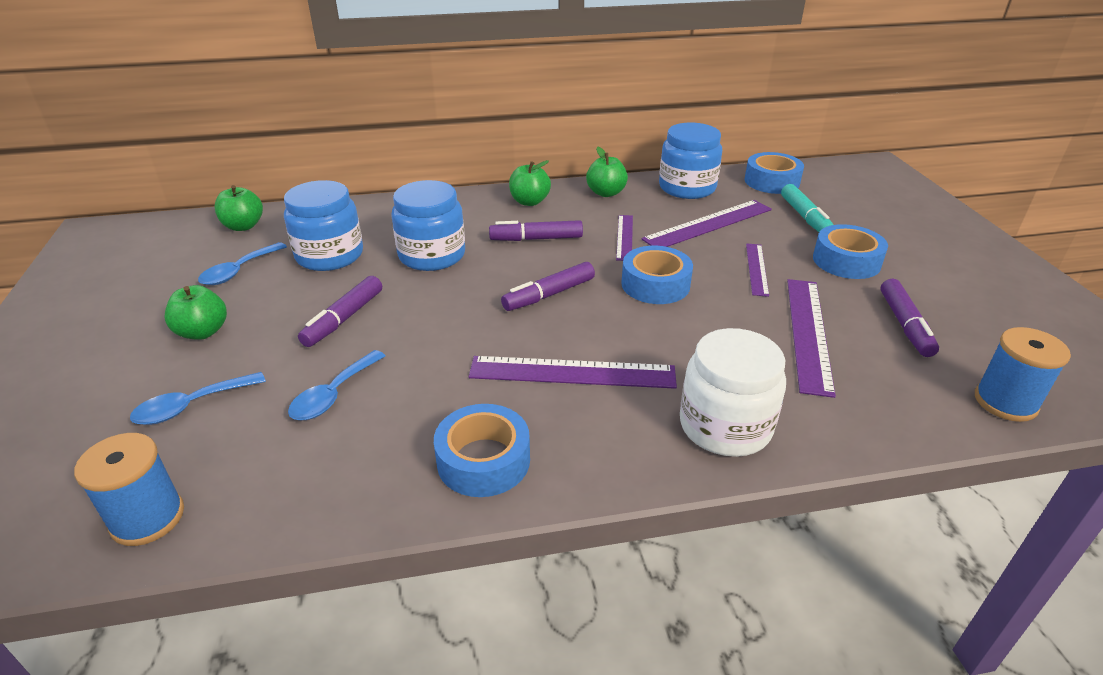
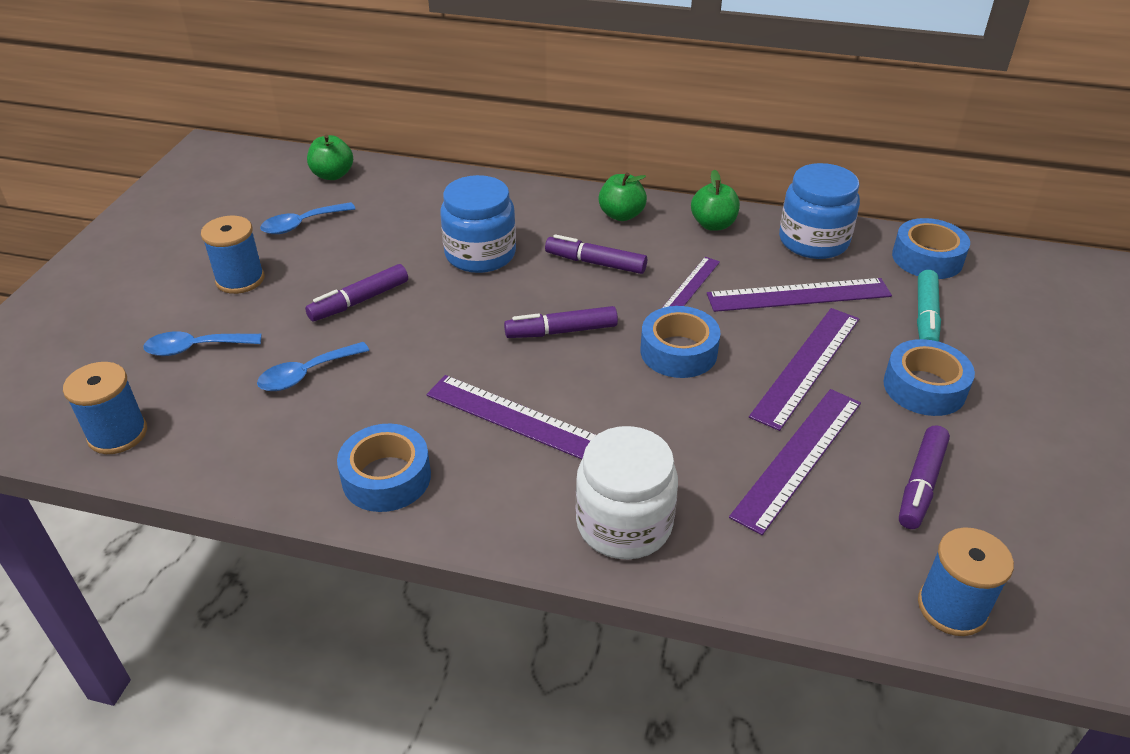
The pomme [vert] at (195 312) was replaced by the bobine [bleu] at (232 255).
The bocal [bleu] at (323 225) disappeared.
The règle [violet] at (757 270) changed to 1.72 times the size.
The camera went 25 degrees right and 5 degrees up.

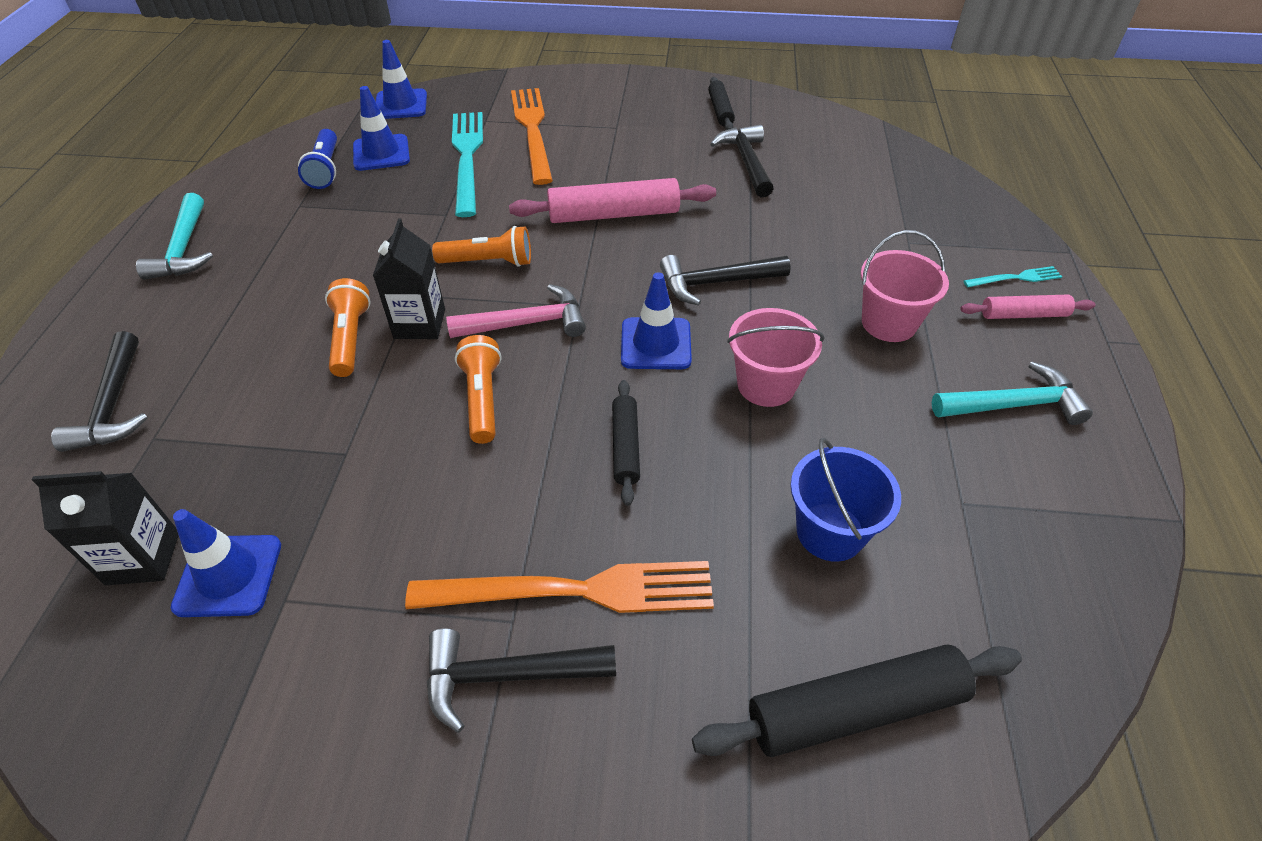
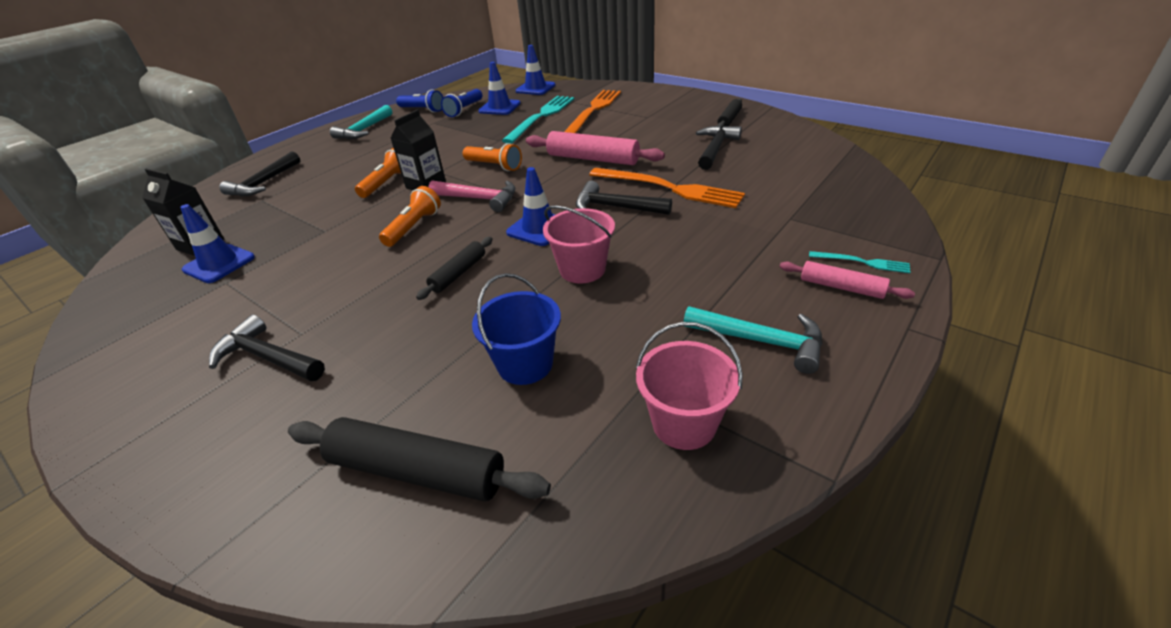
The fourchette [orange] moved from (559 587) to (667 188).
The seau [rose] moved from (905 286) to (689 386).
The lampe de poche [bleu] at (419 101) appeared.
The camera went 35 degrees right and 10 degrees down.

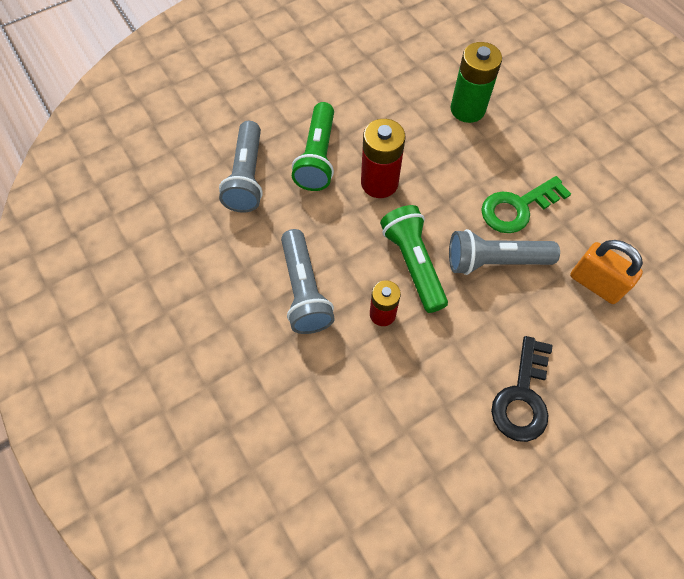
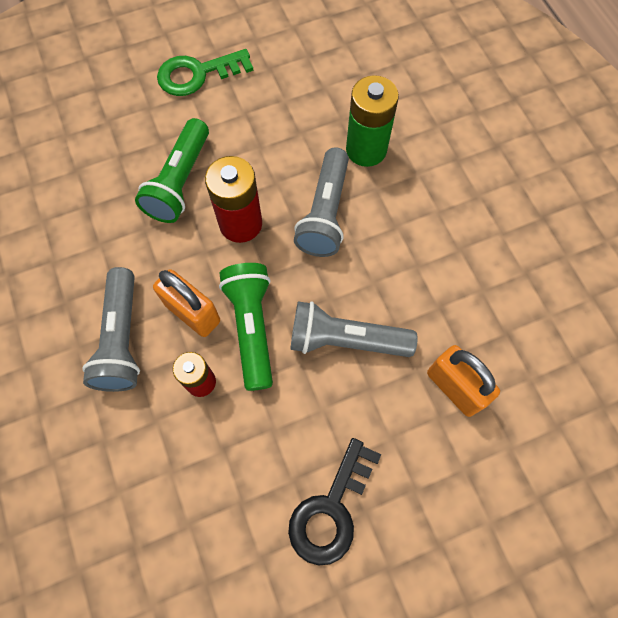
The lampe de poche [gris] moved from (241 167) to (321 202).
The clé [vert] moved from (526 204) to (205 72).
The cadenas [orange] at (186 303) appeared.
The camera went 10 degrees right and 5 degrees up.

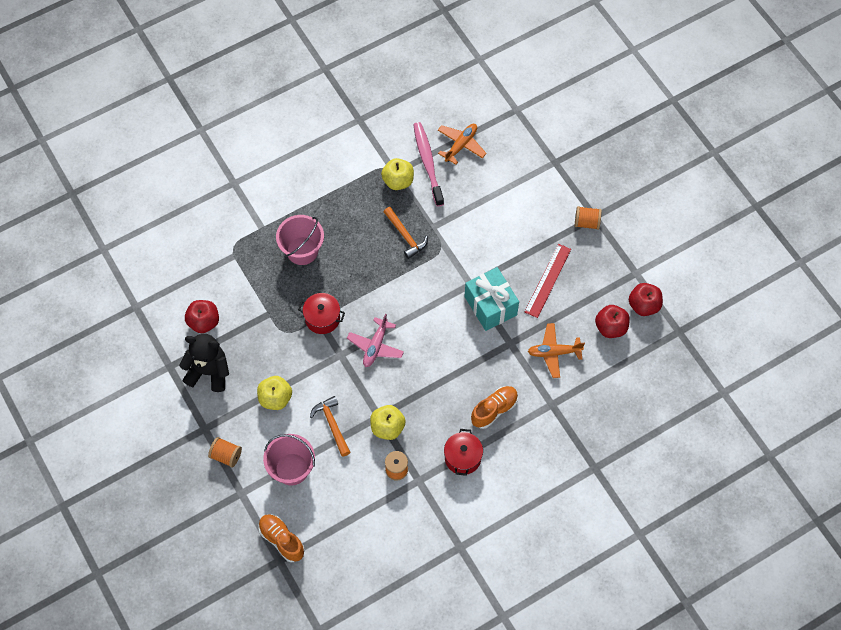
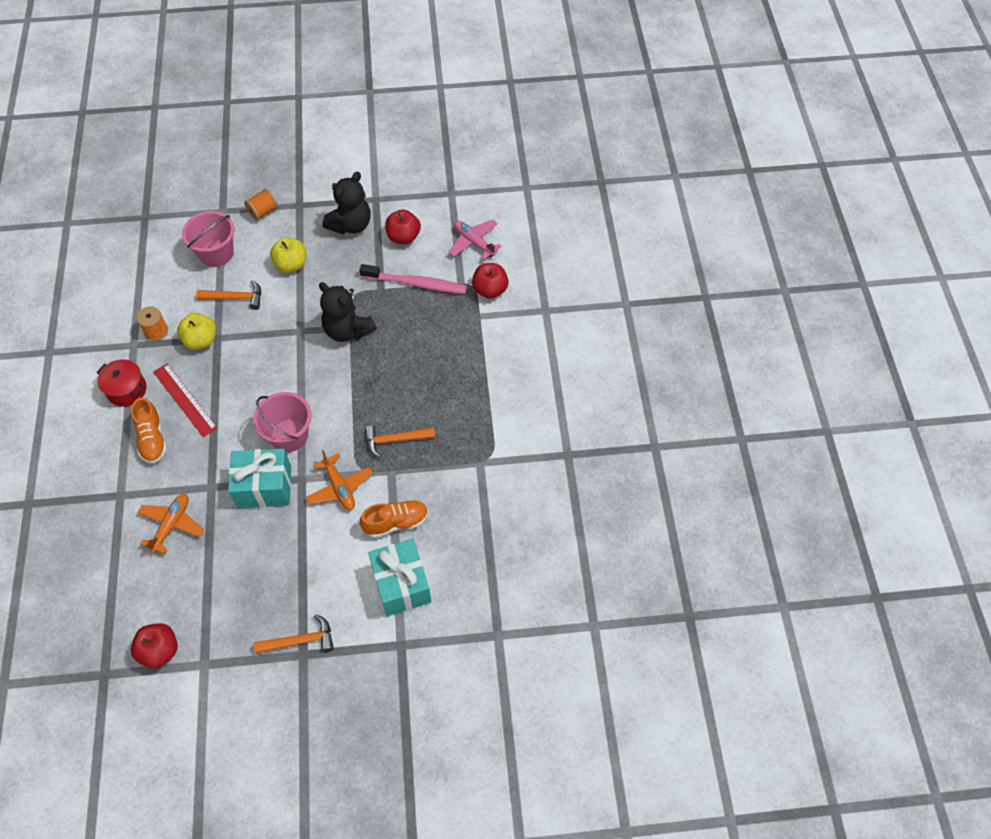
The chaussure [orange] moved from (281 538) to (394 519).
The seau [rose] moved from (300 240) to (282 422).
The marmite [rouge] at (321 313) was replaced by the ours en peluche [noir] at (348 312).
The avion [rose] moved from (375 340) to (475 239).
The pomme [jaune] at (397 174) disappeared.
The brosse à dents [rose] moved from (428 164) to (413 279).
The avion [orange] moved from (462 144) to (339 480).
The règle [rouge] moved from (548 281) to (185 400).
The bobine [orange] at (588 218) was replaced by the marteau [orange] at (294 634).
The pomme [rouge] moved from (612 321) to (490 281).
The cadeau [turquoise] at (399 577) appeared.
The camera went 115 degrees right and 5 degrees down.

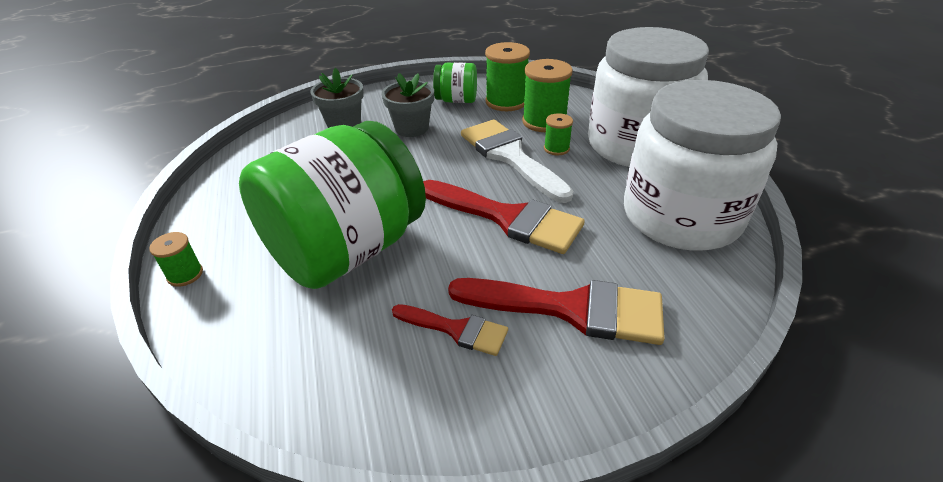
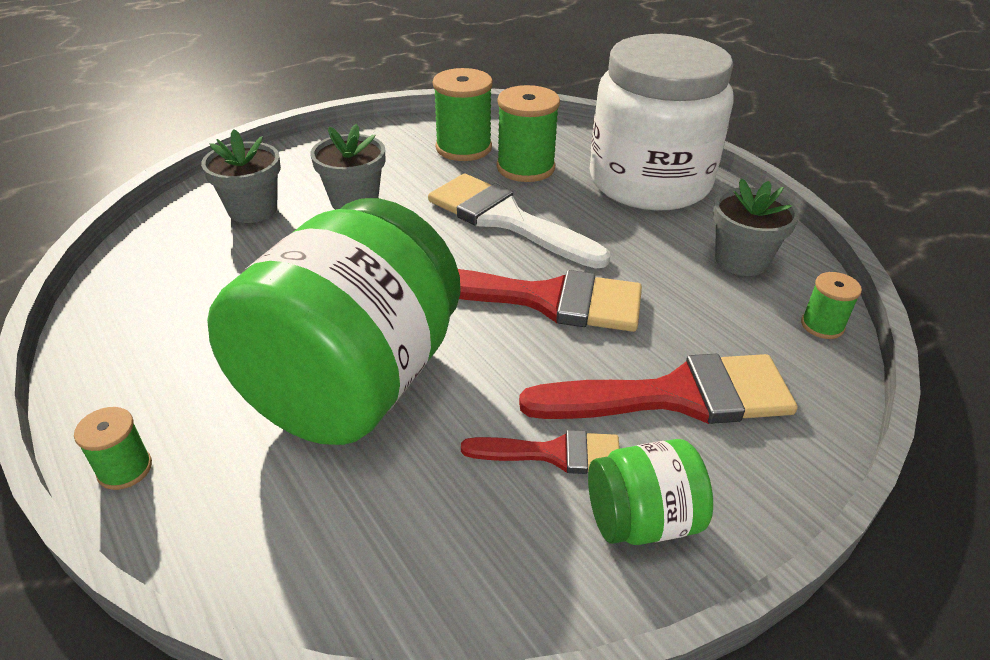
The bocal [vert] moved from (455 82) to (650 492).
The bobine [vert] moved from (558 134) to (831 305).
The bocal [blanc] at (702 165) was replaced by the pot de fleurs [gris] at (756 227).
The camera went 20 degrees left and 0 degrees up.

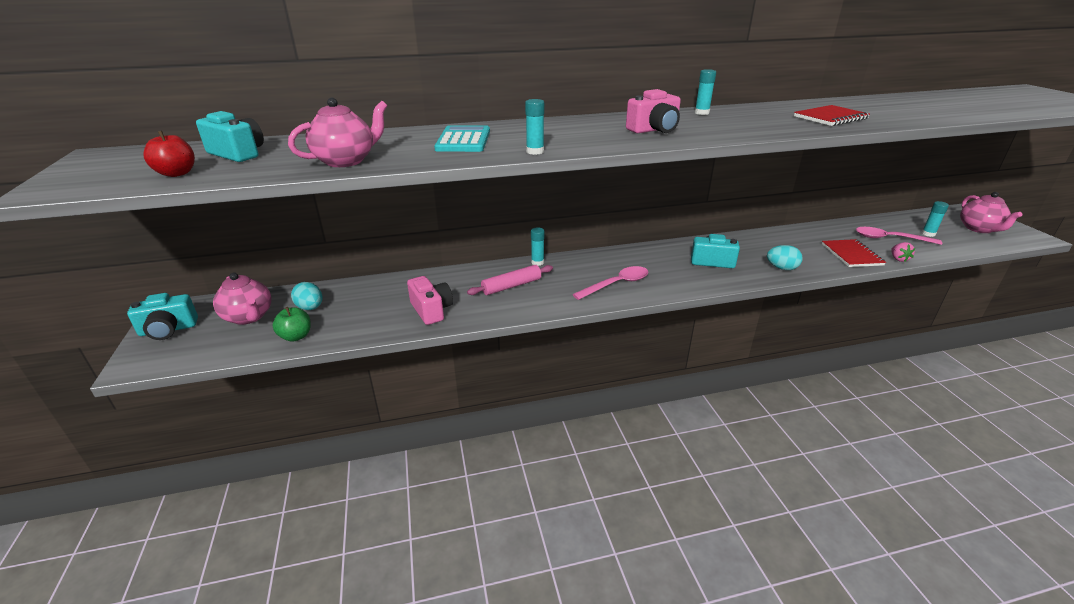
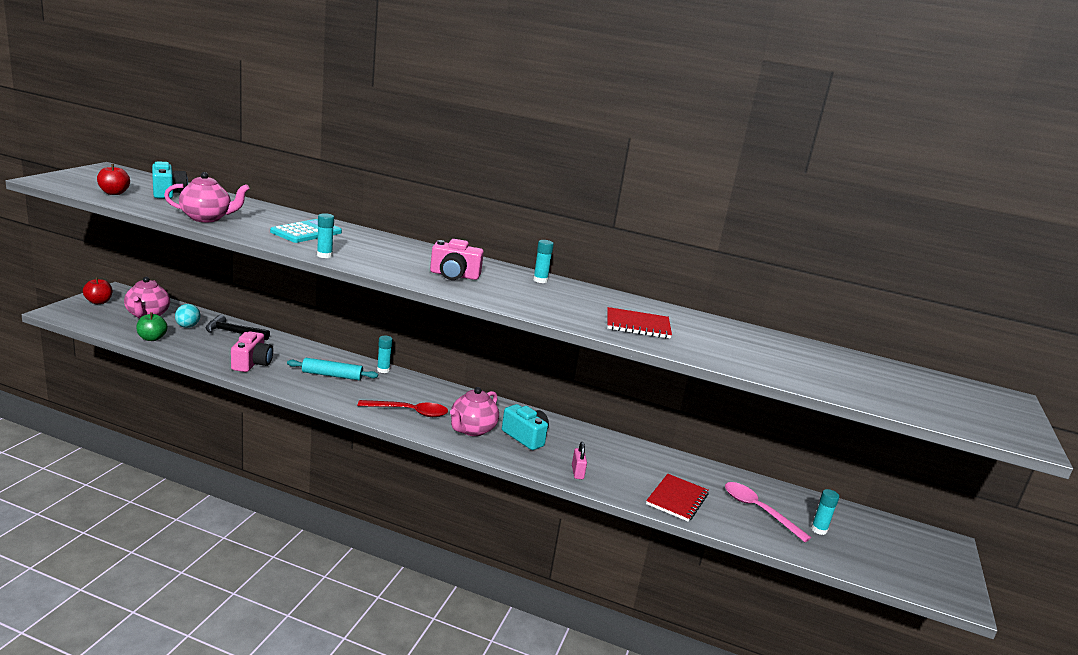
The appareil photo [turquoise] at (162 316) was replaced by the pomme [rouge] at (97 290).
The rouleau à pâtisserie [rose] at (510 280) became the rouleau à pâtisserie [turquoise] at (332 369).
The cuillère [rose] at (610 283) became the cuillère [rouge] at (402 408).
The œuf [turquoise] at (785 257) was replaced by the cadenas [rose] at (579 460).
The fraise [rose] at (903 252) disappeared.
The théière [rose] moved from (991 212) to (474 411).
The marteau [noir] at (238 327) appeared.
The camera went 30 degrees right and 10 degrees down.

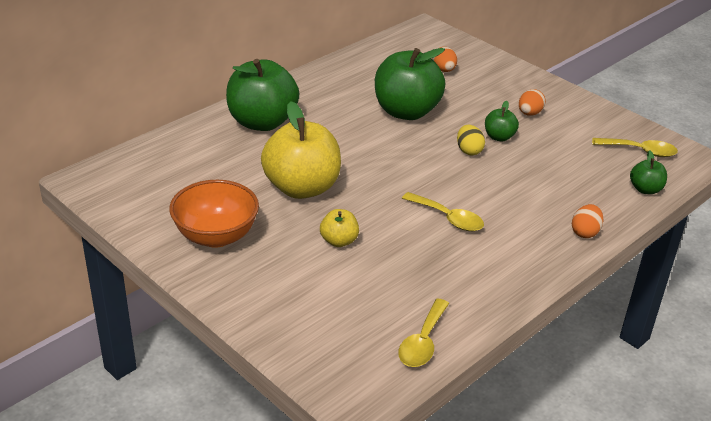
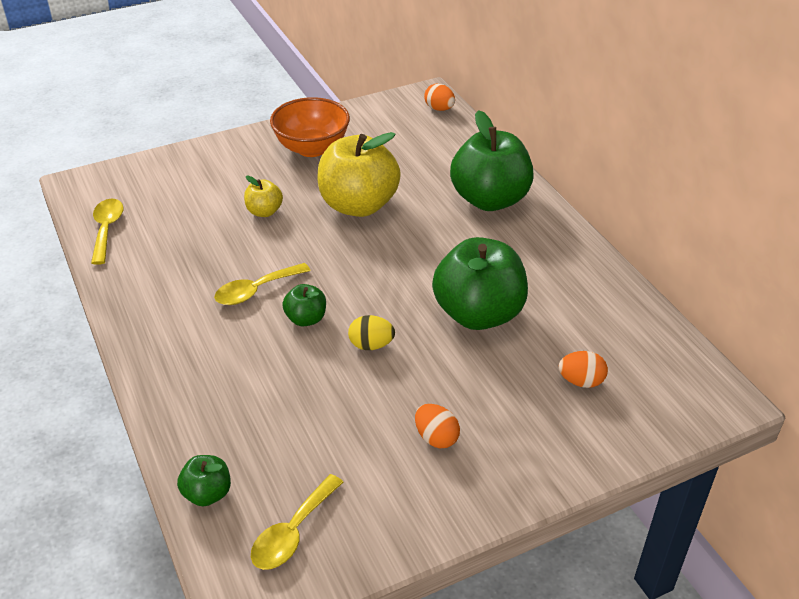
The cuillère [jaune] at (423 333) turned 45 degrees clockwise.
The pomme [vert] moved from (502 121) to (304 305).
The œuf [orange] moved from (587 221) to (439 97).
The camera went 110 degrees right and 5 degrees up.

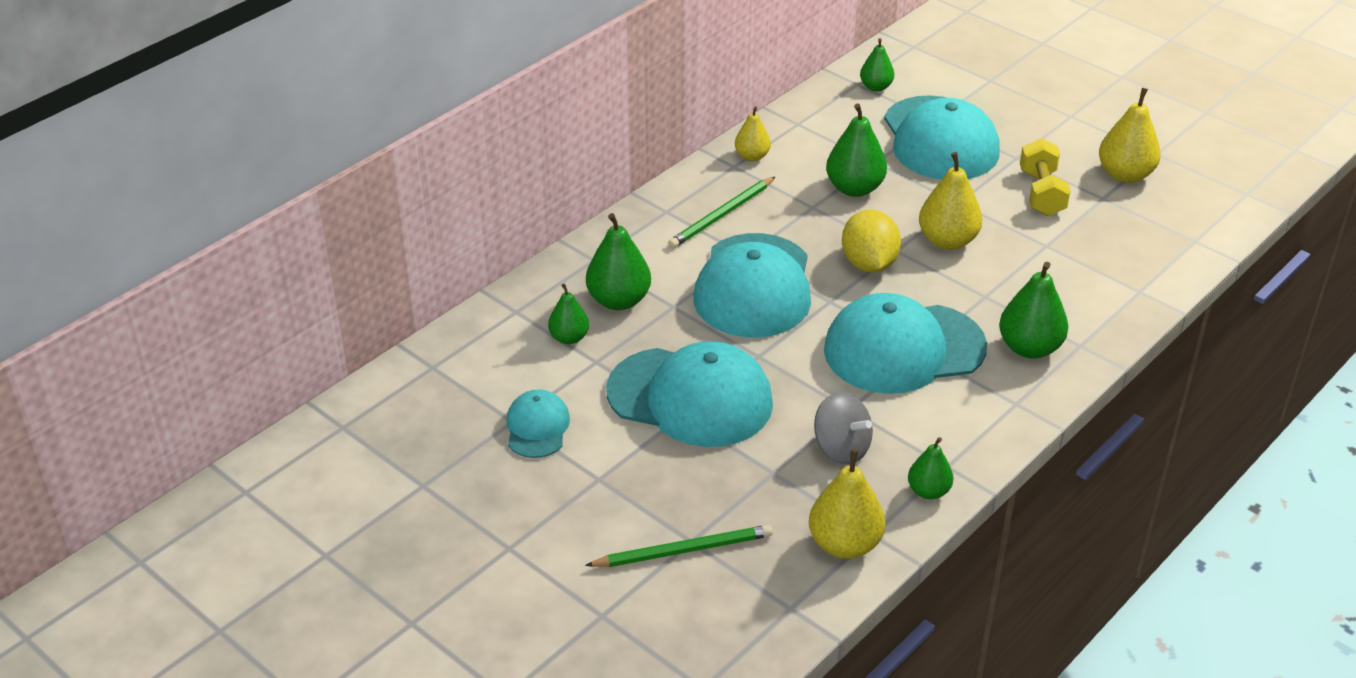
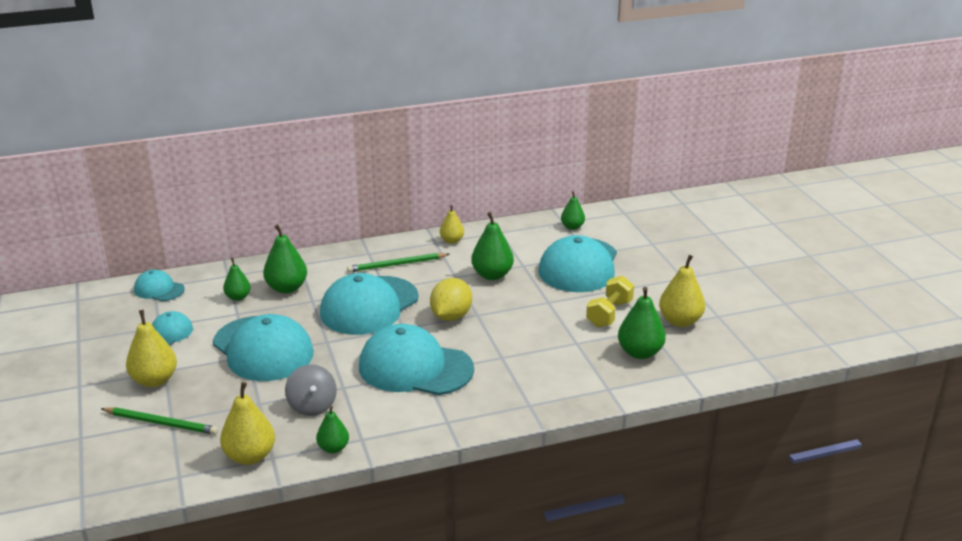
The poire [jaune] moved from (950 201) to (151 348).
The poire [vert] moved from (1033 310) to (642 323).
The casquette [turquoise] at (159 285) appeared.
The camera went 30 degrees right and 10 degrees down.

